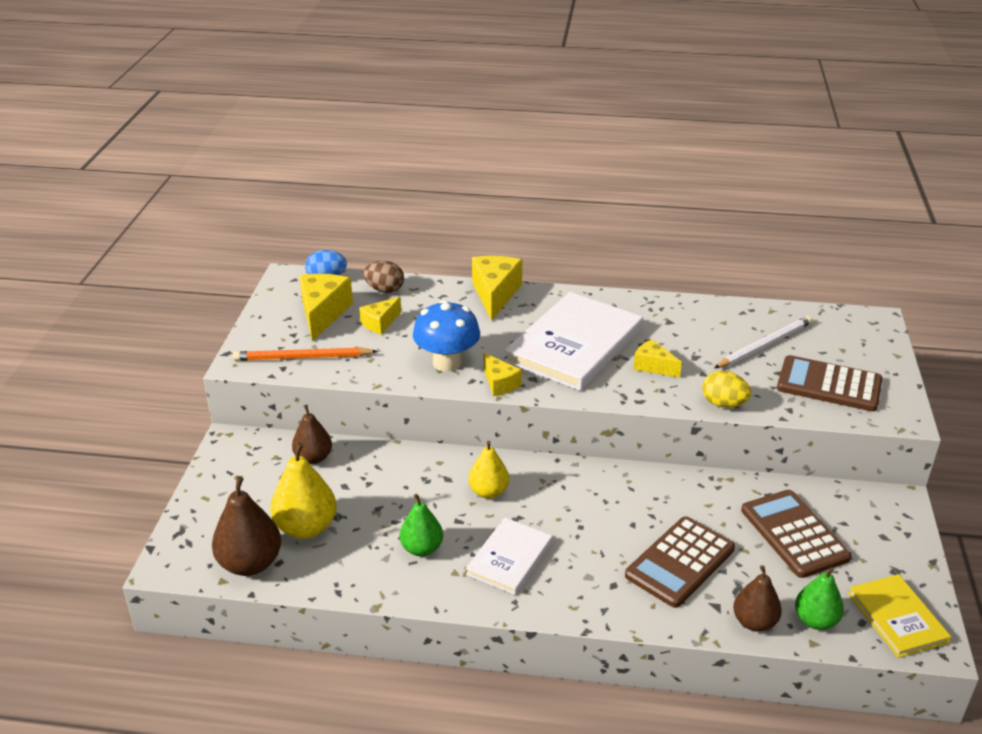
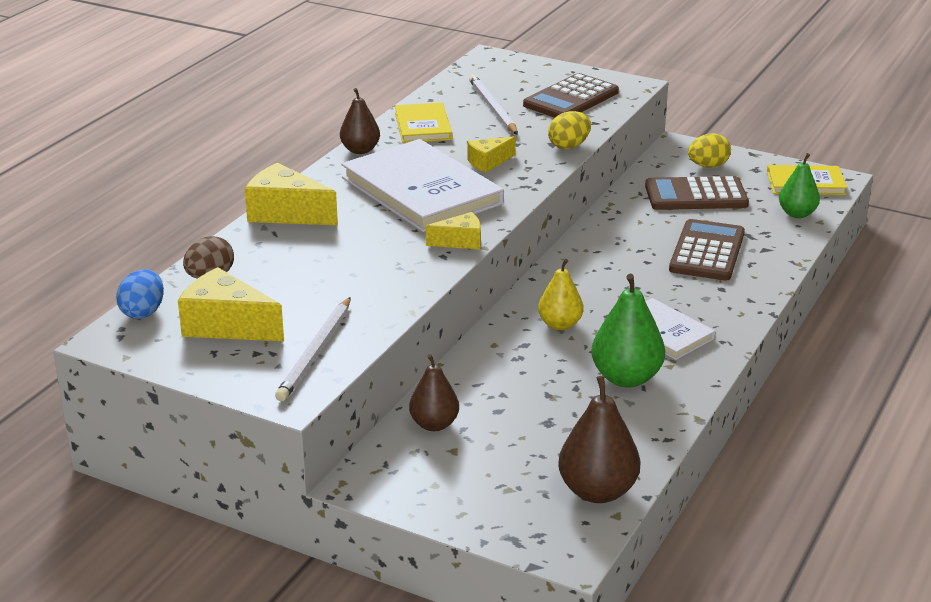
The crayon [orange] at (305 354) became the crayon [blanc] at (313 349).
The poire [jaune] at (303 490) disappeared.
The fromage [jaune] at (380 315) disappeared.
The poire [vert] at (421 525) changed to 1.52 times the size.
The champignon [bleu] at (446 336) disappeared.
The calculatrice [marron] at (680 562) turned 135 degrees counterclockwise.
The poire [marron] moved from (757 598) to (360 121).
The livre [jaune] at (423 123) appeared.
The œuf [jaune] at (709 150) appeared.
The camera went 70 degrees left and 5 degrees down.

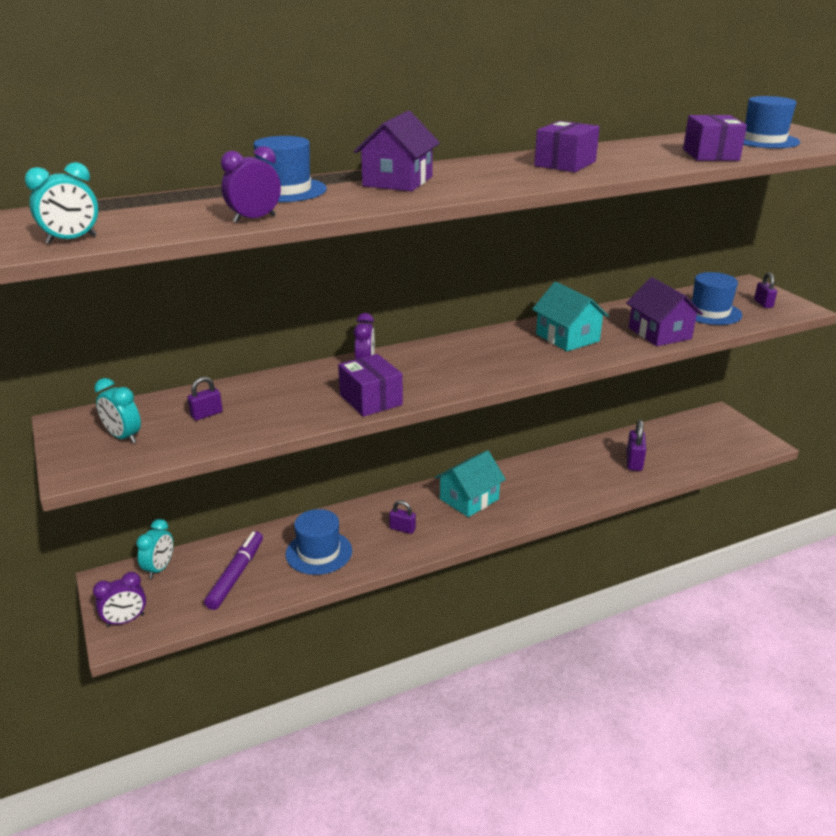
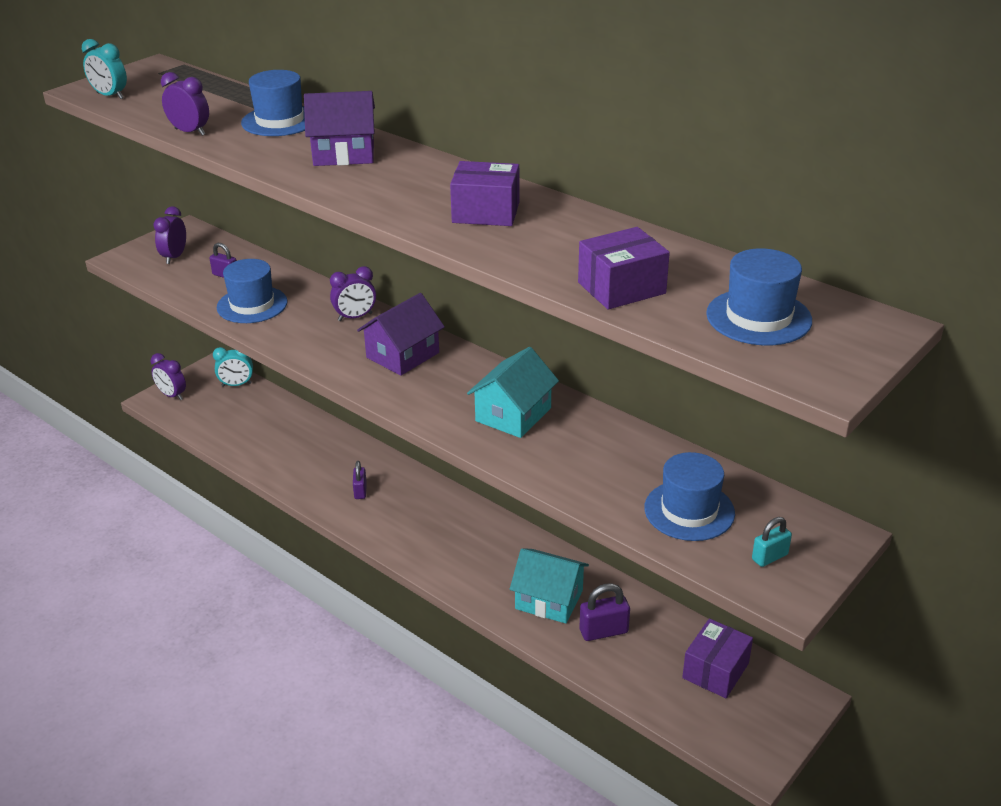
The réveil [turquoise] at (117 410) became the réveil [violet] at (169 235).
The feutre [violet] at (233 570) disappeared.
The chapeau [bleu] moved from (318 542) to (252 291).
The boîte [violet] moved from (370 385) to (717 658).
The maison [turquoise] moved from (470 483) to (549 586).
The maison [violet] moved from (664 311) to (401 334).
The cadenas [violet] at (765 290) became the cadenas [turquoise] at (772 542).
The camera went 65 degrees right and 5 degrees up.

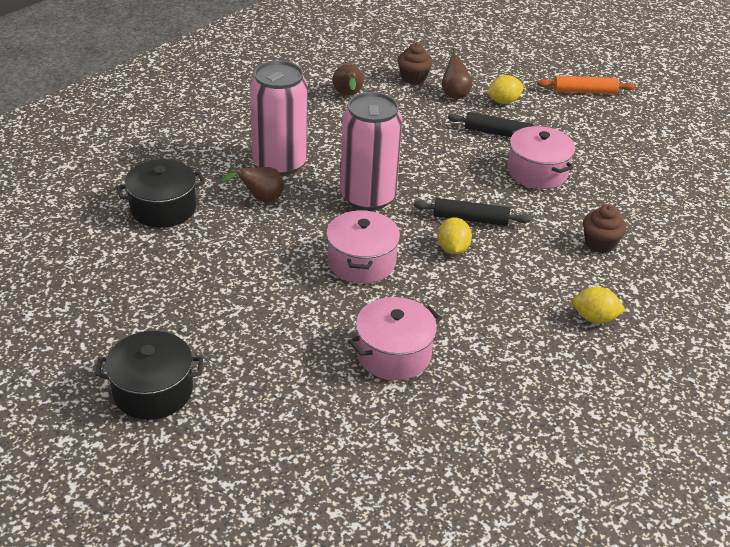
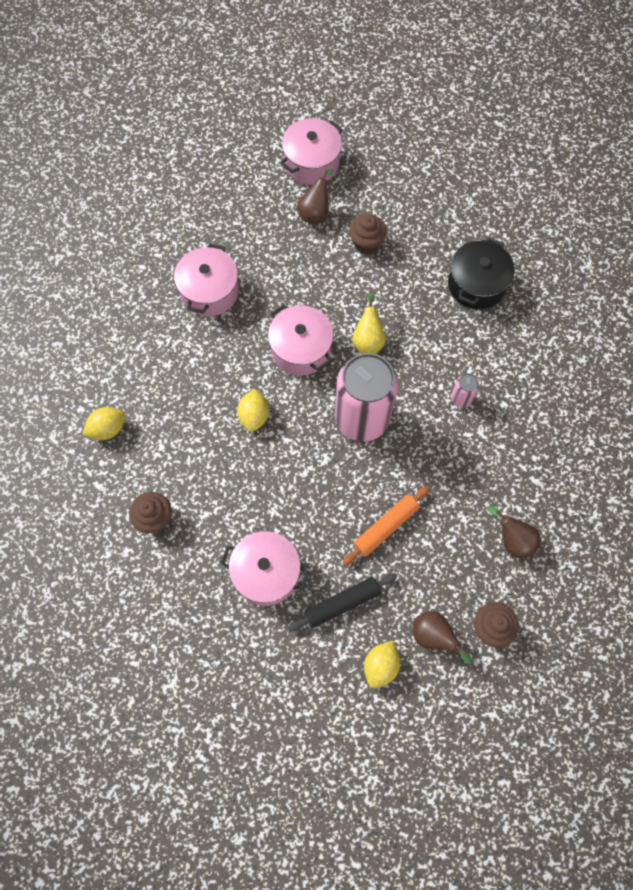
The marmite [noir] at (149 375) became the marmite [rose] at (311 151).
The poire [marron] moved from (252 184) to (315 196).
The canette [rose] at (279 118) changed to 0.40 times the size.
The rouleau à pâtisserie [noir] at (472 212) disappeared.
The citron [jaune] at (454 235) turned 45 degrees clockwise.
The rouleau à pâtisserie [orange] moved from (586 85) to (386 526).
The muffin [marron] at (368 234) appeared.
The poire [jaune] at (369 323) appeared.
The camera went 140 degrees right and 30 degrees up.

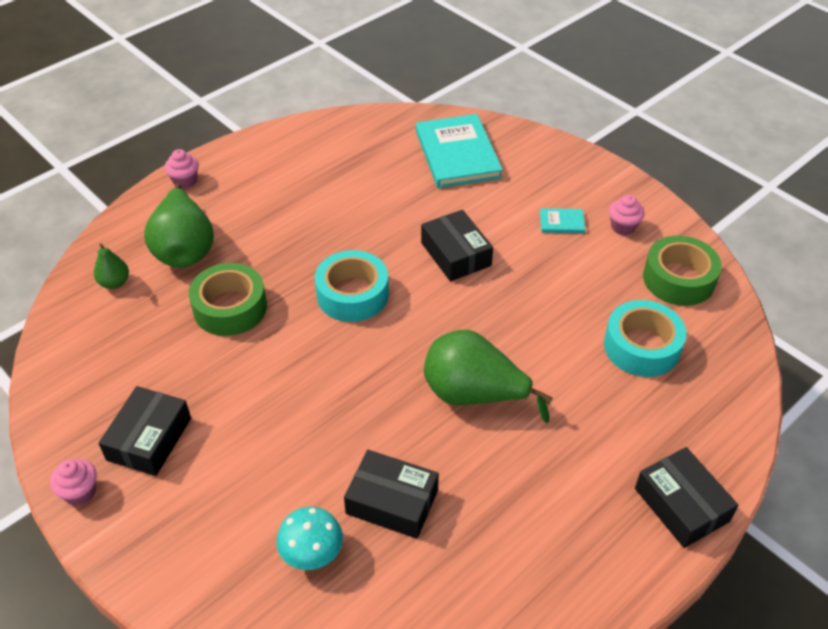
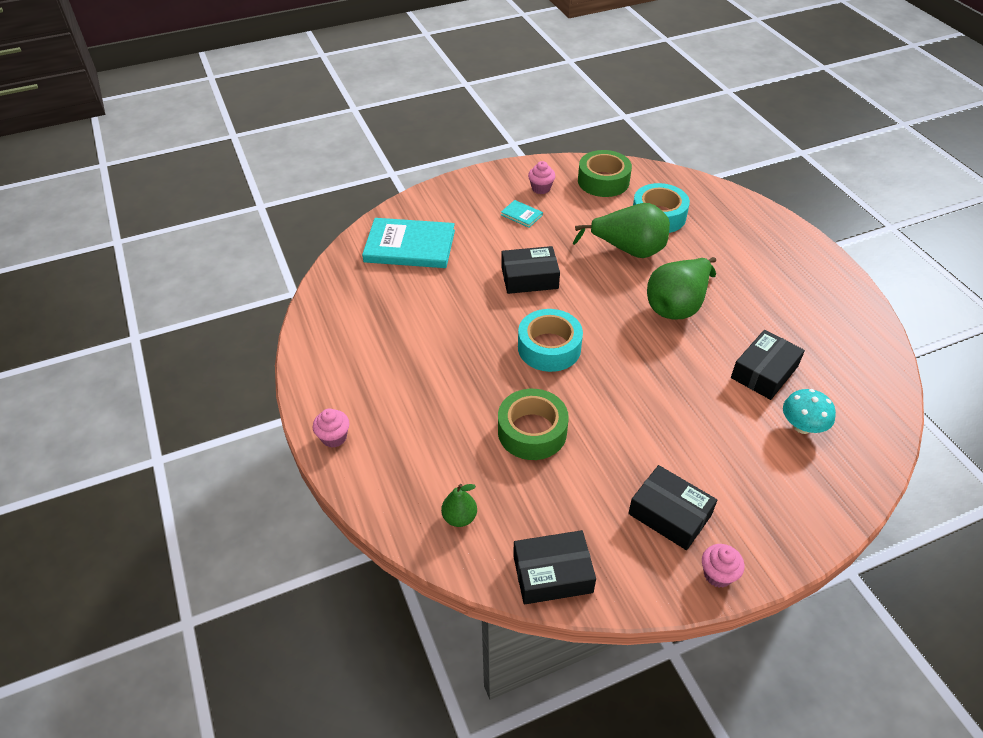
The poire [vert] moved from (179 225) to (621 230).
The livre [turquoise] at (563 220) turned 75 degrees counterclockwise.
The boîte [noir] moved from (686 497) to (554 567).
The camera went 70 degrees left and 0 degrees up.

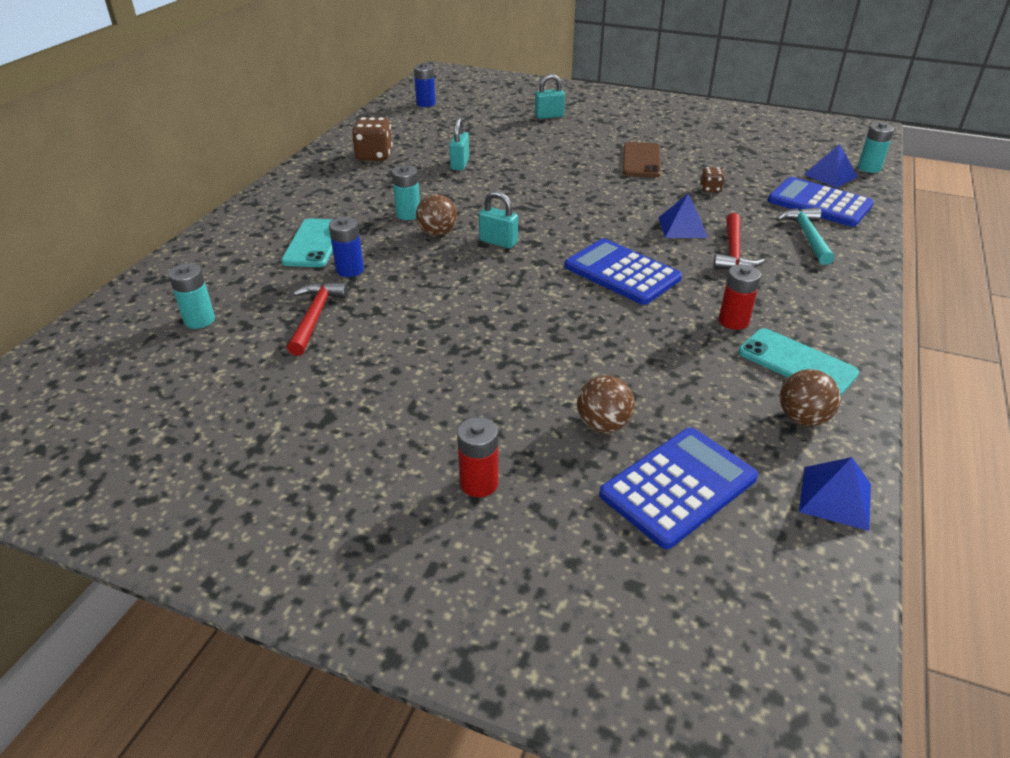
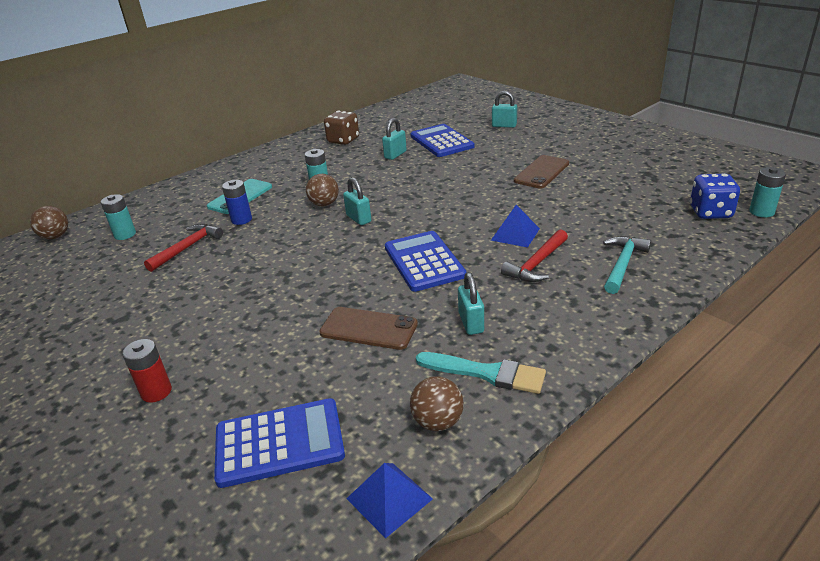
The pile [bleu] at (424 85) disappeared.
The balle [marron] moved from (606 404) to (49 222).
The dé [marron] at (712 179) disappeared.
The pile [rouge] at (740 297) was replaced by the cadenas [turquoise] at (471 303).
The téléphone [turquoise] at (798 361) was replaced by the pinceau [turquoise] at (481 373).
The calculatrice [bleu] moved from (821 202) to (442 140).
The pyramide [bleu] at (830 166) was replaced by the dé [bleu] at (715 196).
The téléphone [marron] at (368 328) appeared.
The camera went 30 degrees right and 5 degrees down.

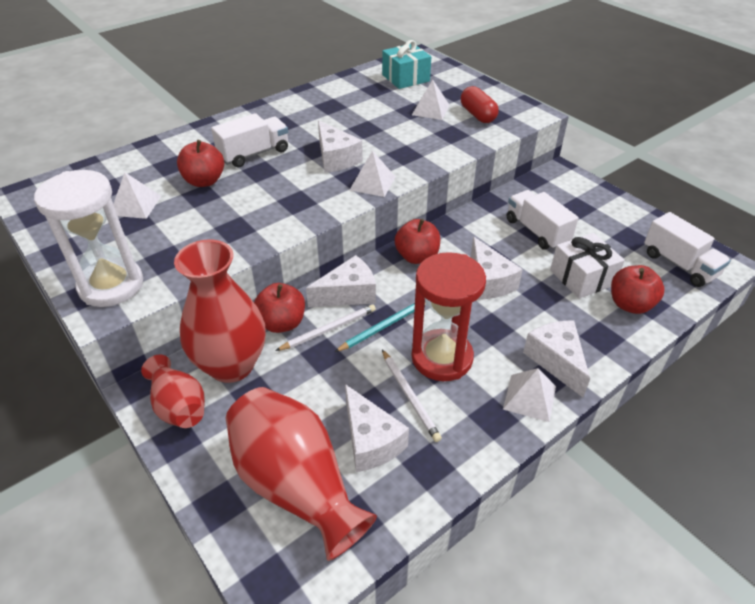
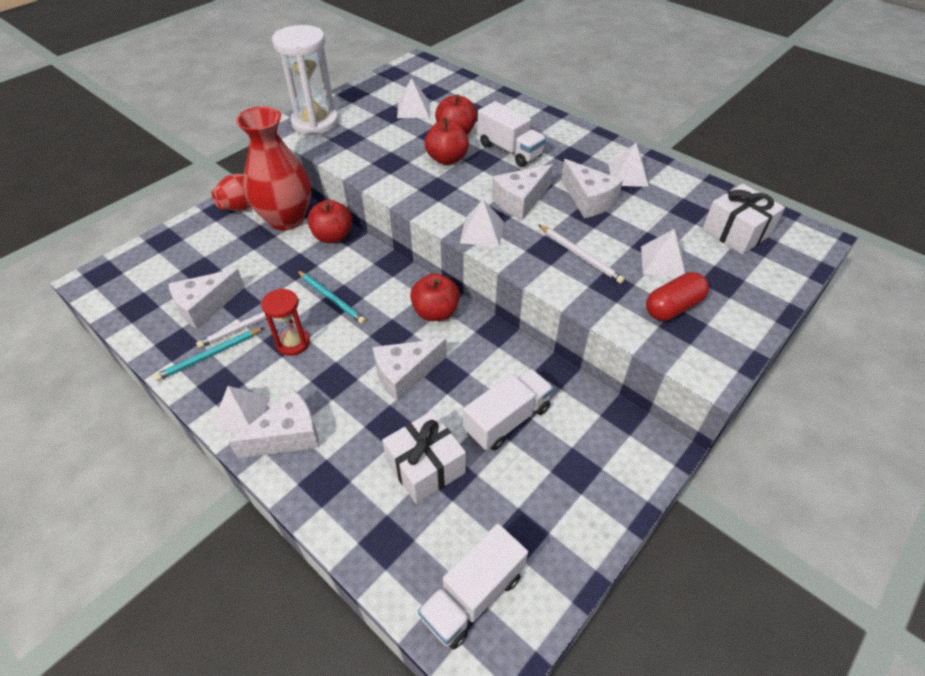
The vase [rouge] at (301 474) disappeared.
The crayon [blanc] moved from (325 327) to (582 254).
The fromage [blanc] moved from (341 281) to (592 188).
The cadeau [turquoise] at (406 64) became the cadeau [blanc] at (743 219).
The sablier [rouge] at (449 316) changed to 0.57 times the size.
The pomme [rouge] moved from (638 289) to (447 141).
The crayon [turquoise] at (209 354) appeared.
The pyramide [blanc] at (628 165) appeared.
The camera went 80 degrees right and 5 degrees up.

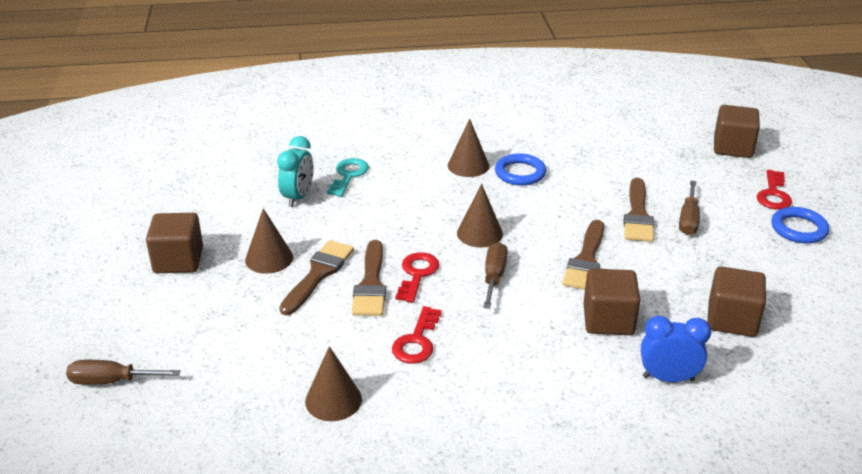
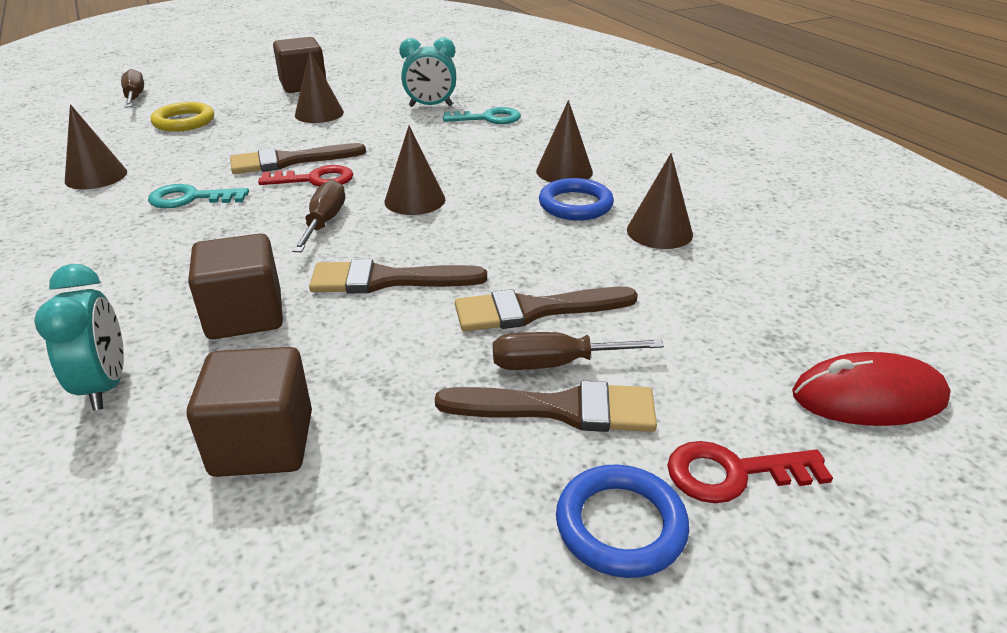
The pinceau [marron] moved from (316 277) to (546 406).
The clé [rouge] at (417 335) became the clé [turquoise] at (198 196).
The tournevis [marron] at (495 275) turned 75 degrees counterclockwise.
The réveil [bleu] at (676 348) became the réveil [turquoise] at (79 337).
The cube [marron] at (737 131) was replaced by the souris [rouge] at (871 389).
The anneau [jaune] at (182 117) appeared.
The cône [marron] at (660 201) appeared.
The camera went 70 degrees right and 0 degrees up.

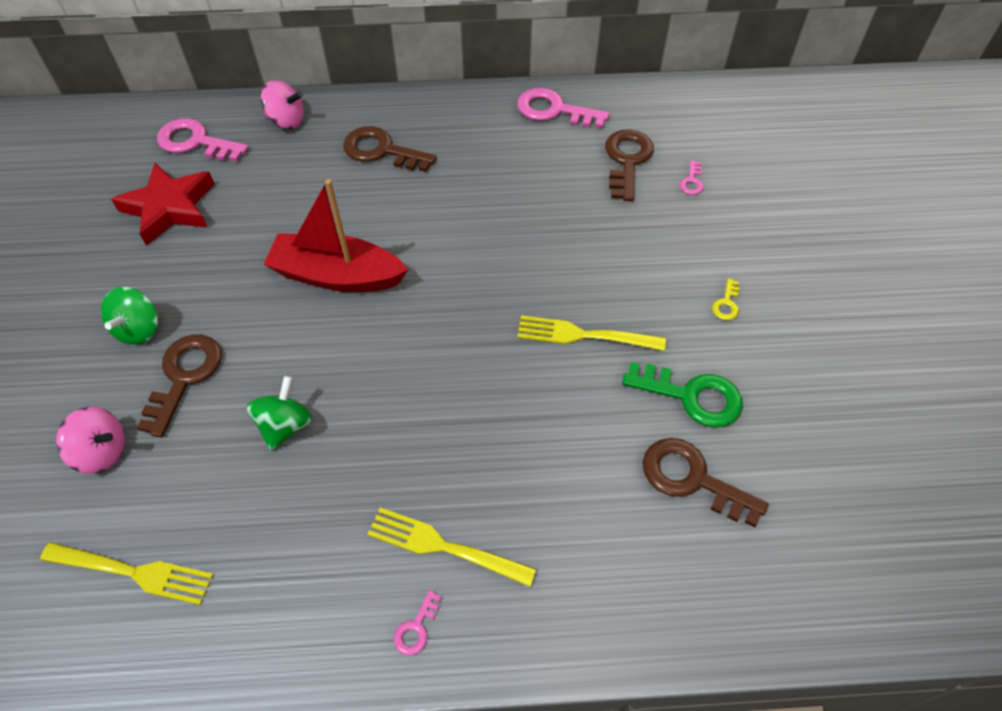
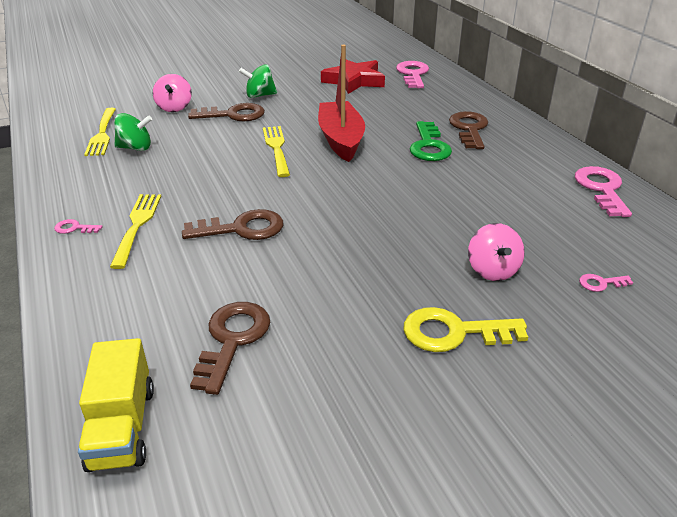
The toupie [vert] moved from (280 413) to (133 132).
The toupie [rose] moved from (282 104) to (496 252).
The fourchette [jaune] moved from (591 333) to (276 151).
The clé [marron] moved from (629 165) to (232 224).
The clé [vert] moved from (682 394) to (431 141).
The clé [jaune] at (725 299) changed to 2.11 times the size.
The camion [jaune] at (116 405) appeared.
The camera went 70 degrees right and 20 degrees down.

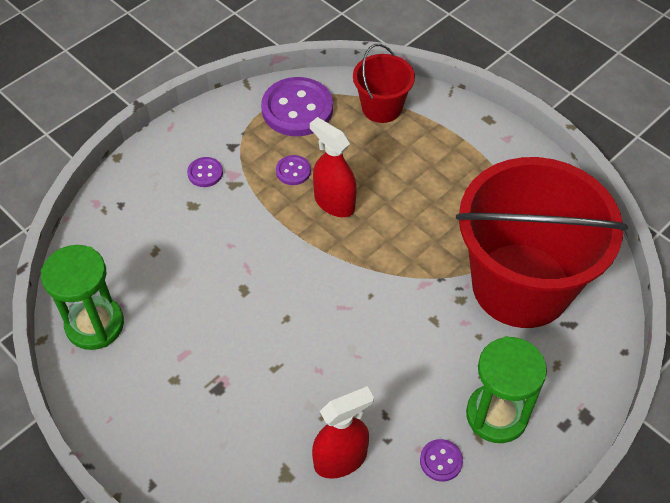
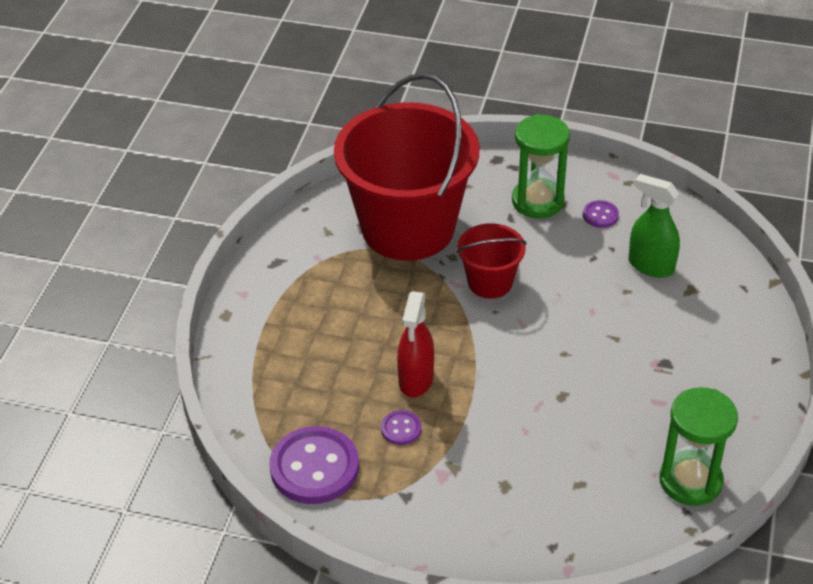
The bouton [violet] at (205 172) disappeared.
The vaporisateur [rouge] at (343 432) became the vaporisateur [vert] at (654 226).
The seau [rouge] moved from (384 83) to (491 261).
The camera went 120 degrees left and 10 degrees down.

